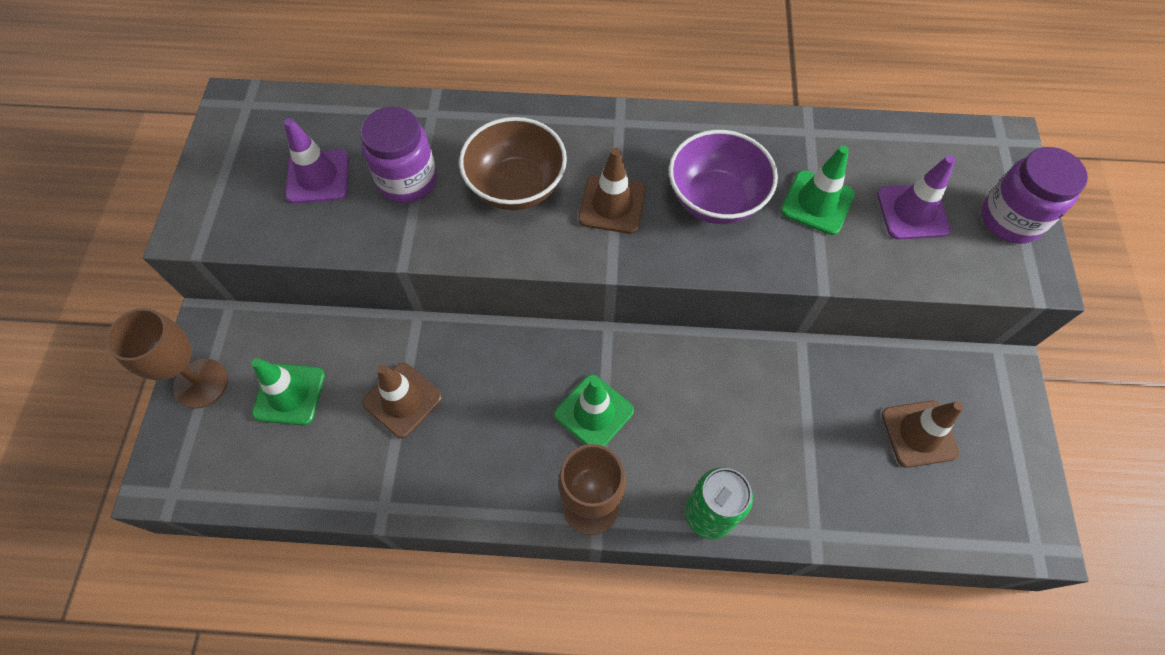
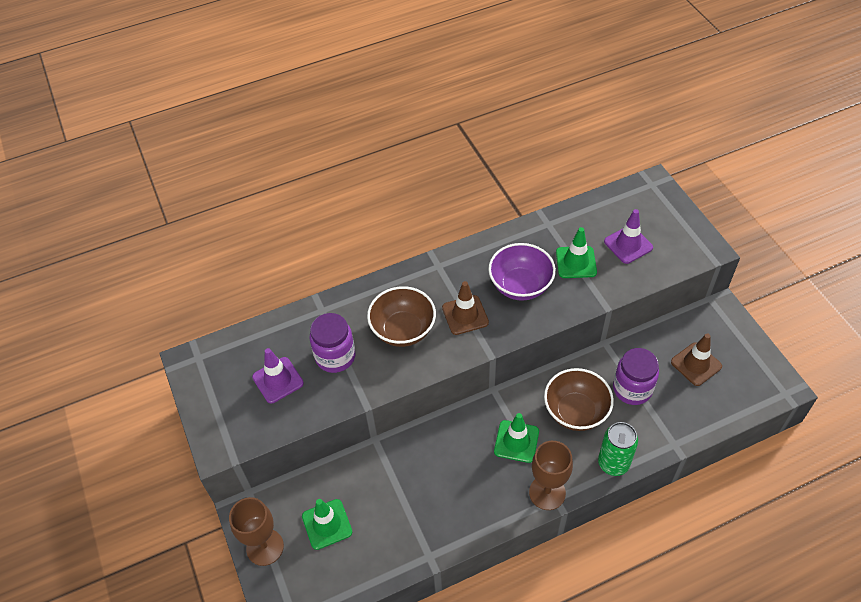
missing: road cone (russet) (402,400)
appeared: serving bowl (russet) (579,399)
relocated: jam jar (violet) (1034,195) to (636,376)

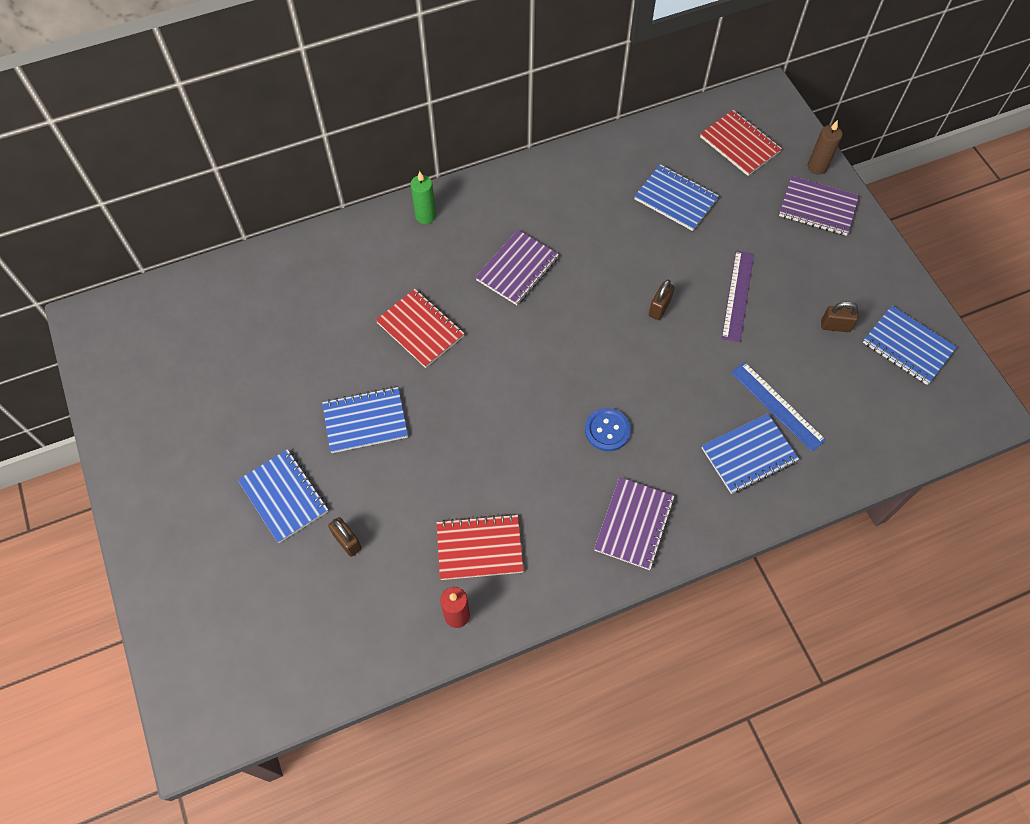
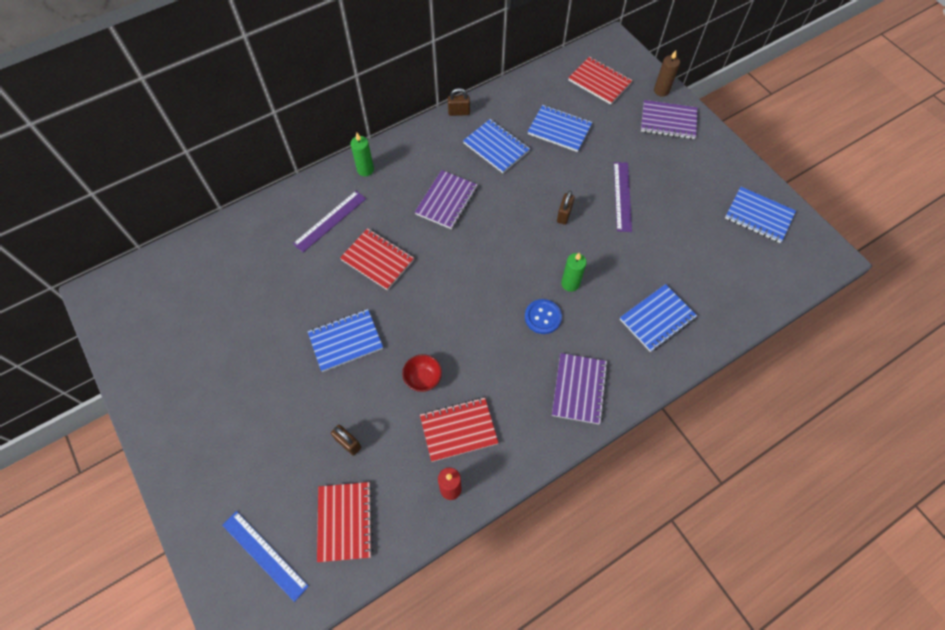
appeared: ruler (violet) (329,221); exercise book (scarlet) (345,522); serving bowl (scarlet) (422,373); pillar candle (leaf-green) (574,272)
relocated: exercise book (royal blue) (283,496) to (496,146); ruler (royal blue) (778,407) to (265,556); lock (russet) (839,316) to (459,102)

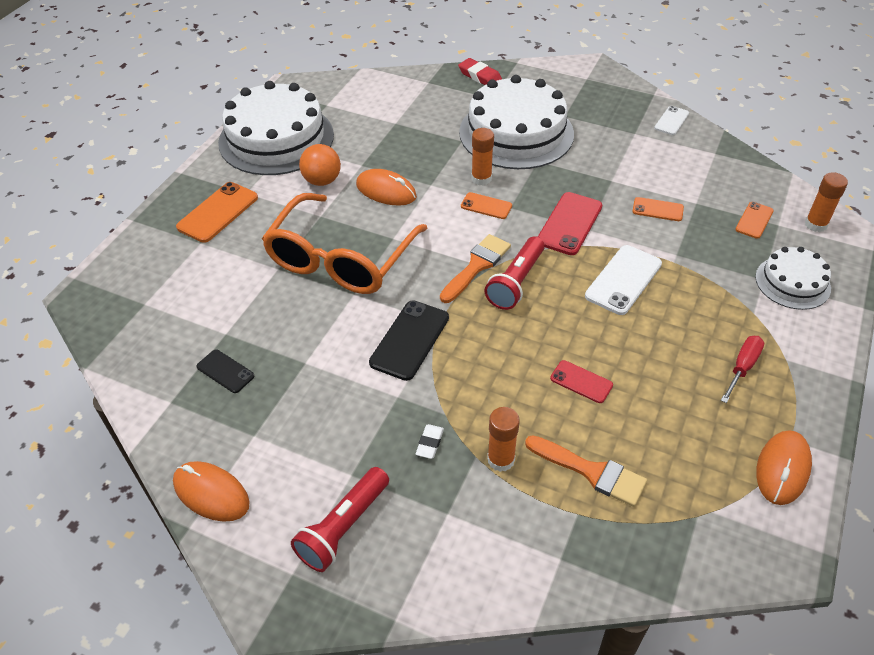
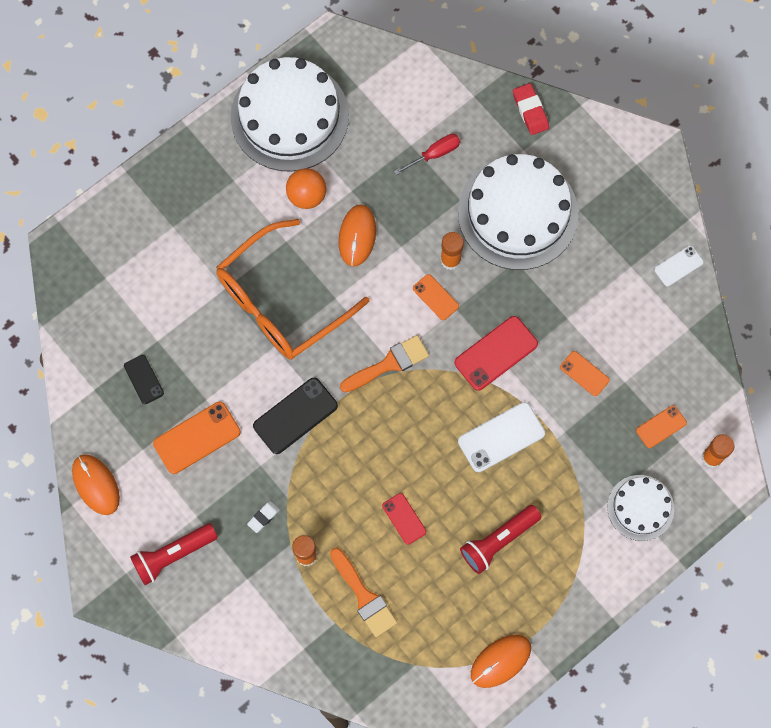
relocated: smartphone (orange-coloured) (217,212) to (196,438); flashlight (scarlet) (515,273) to (501,539); flat screwdriver (scarlet) (742,369) to (427,154)
spun: computer mouse (orange-coloured) (386,187) = (357,236) 45 degrees clockwise

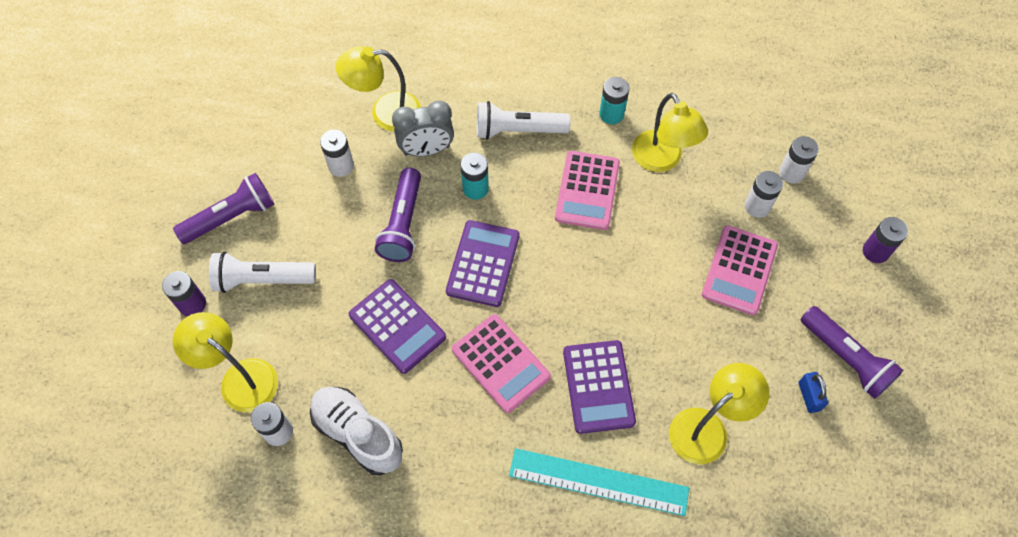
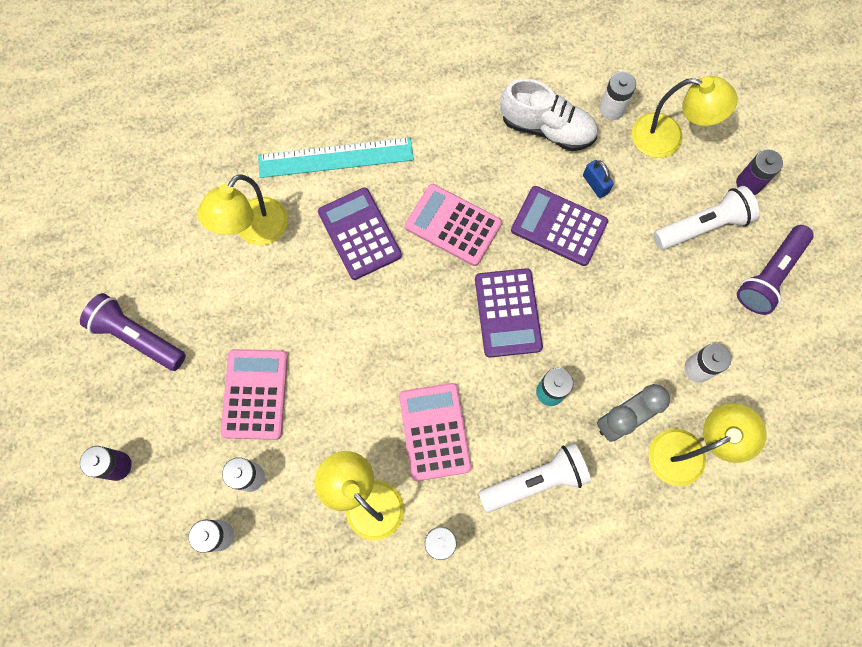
missing: flashlight (violet) (398,215)
relocated: lock (royal blue) (813,392) to (598,179)

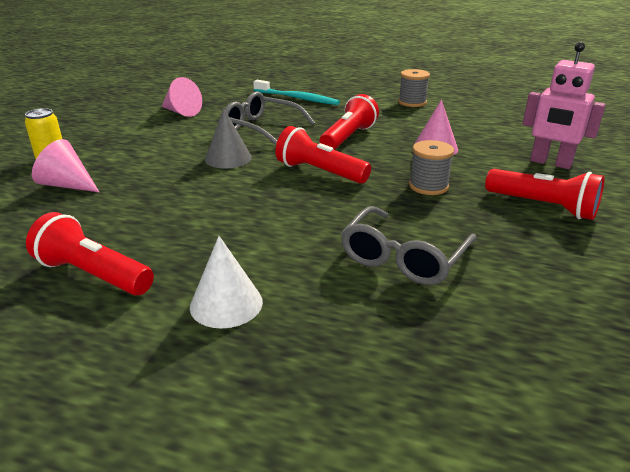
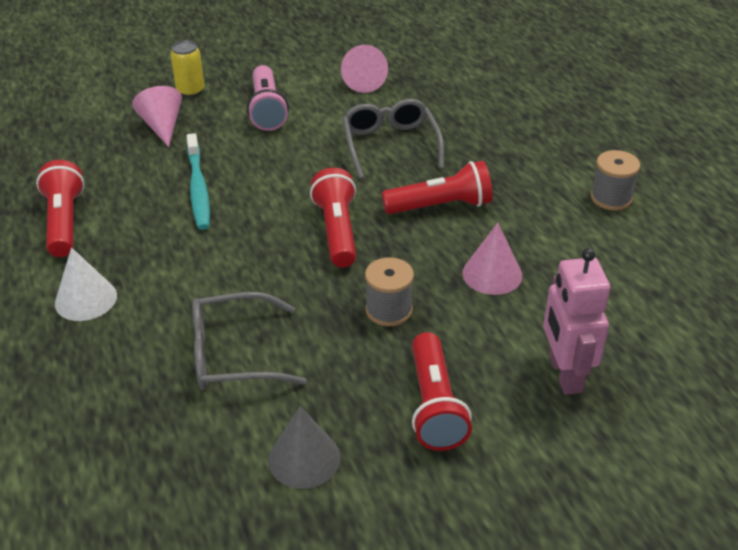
appeared: flashlight (rosy) (268,98)
relocated: cone (gray) (228,138) to (304,447); dental brush (turquoise) (296,92) to (198,181)

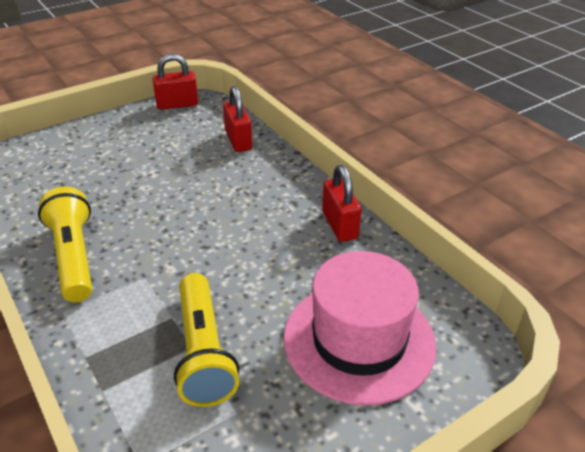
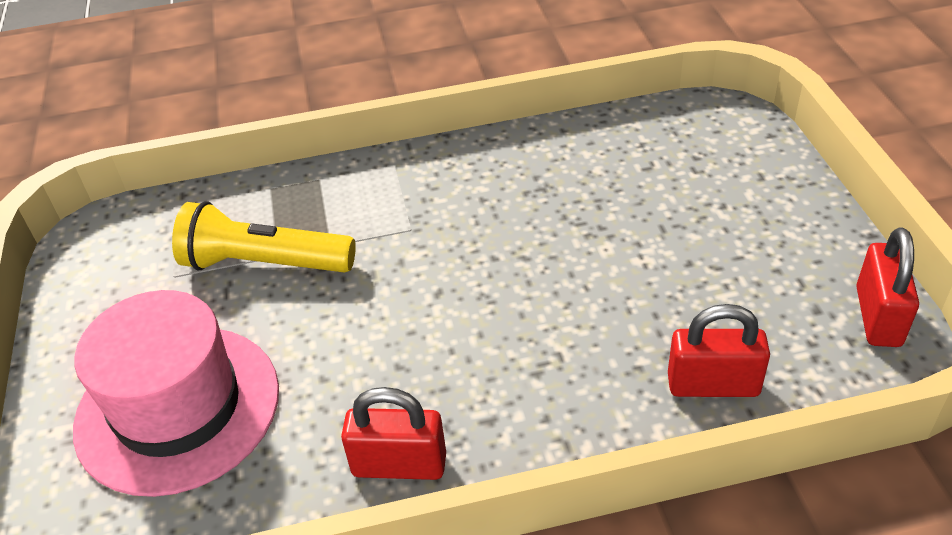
missing: flashlight (bright yellow) (65,244)

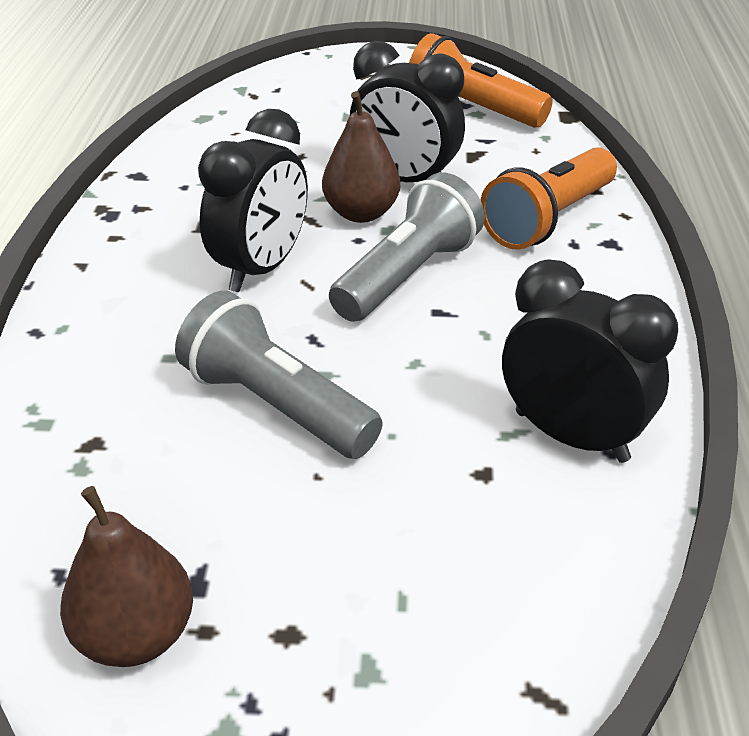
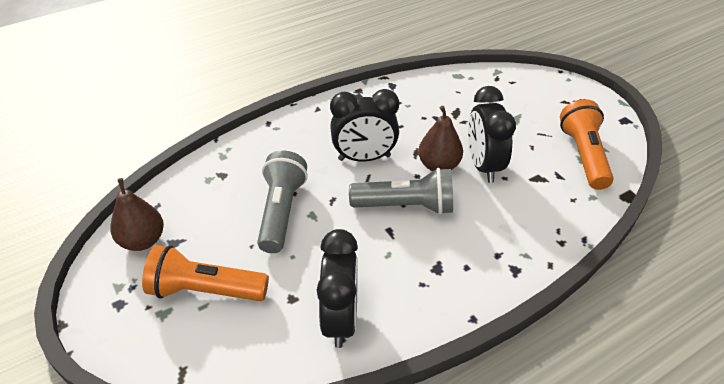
relocated: flashlight (orange-coloured) (548,198) to (205,273)

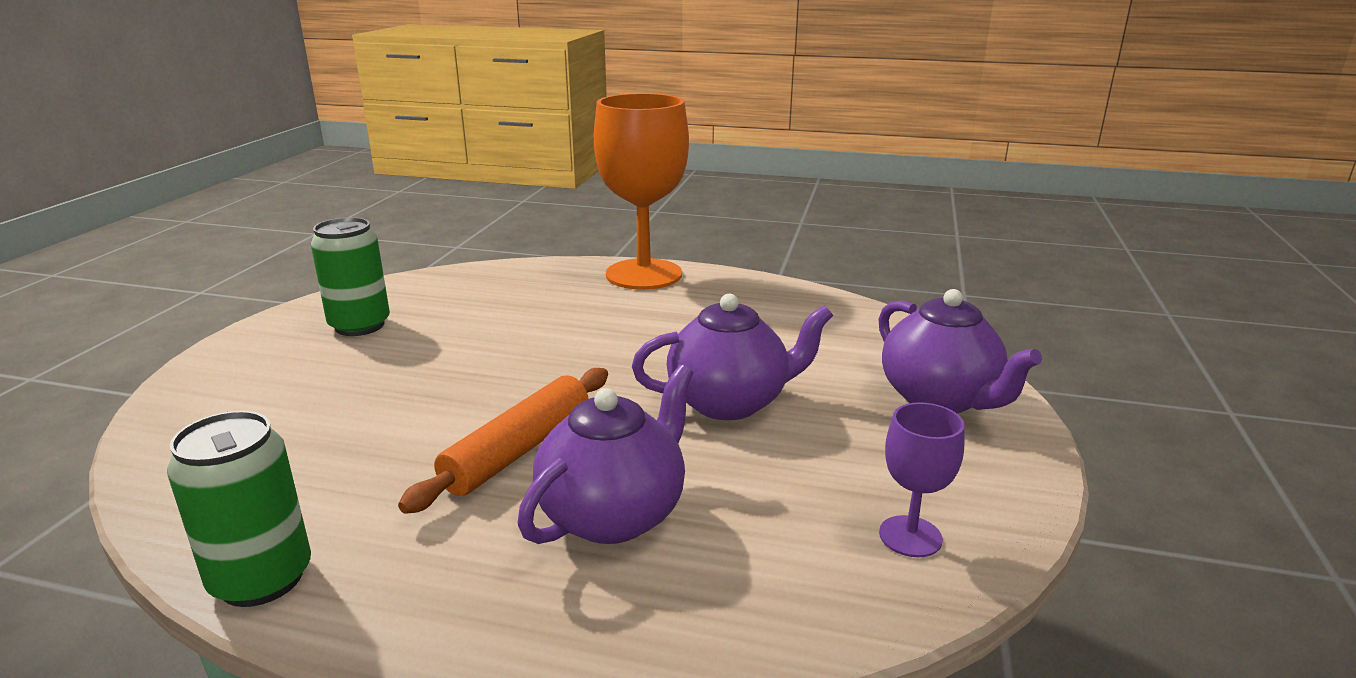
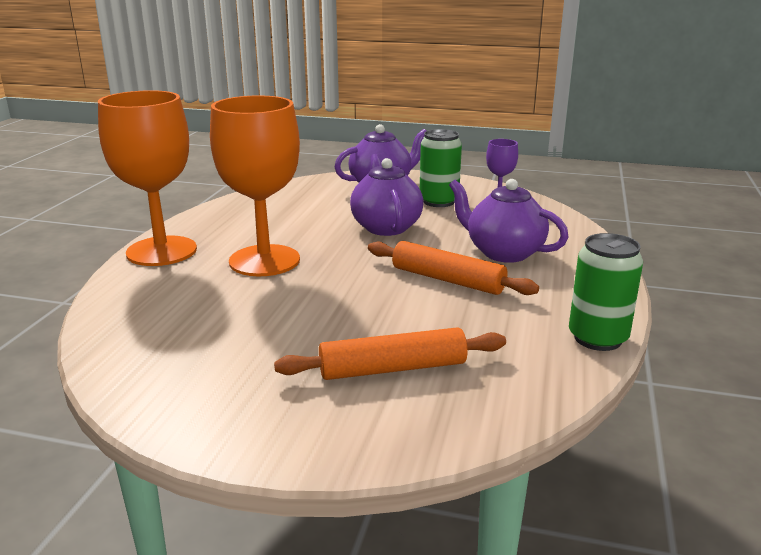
appeared: wine glass (orange-coloured) (255,185); pastry roller (orange-coloured) (390,353)
relocated: can (leaf-green) (350,276) to (441,168)

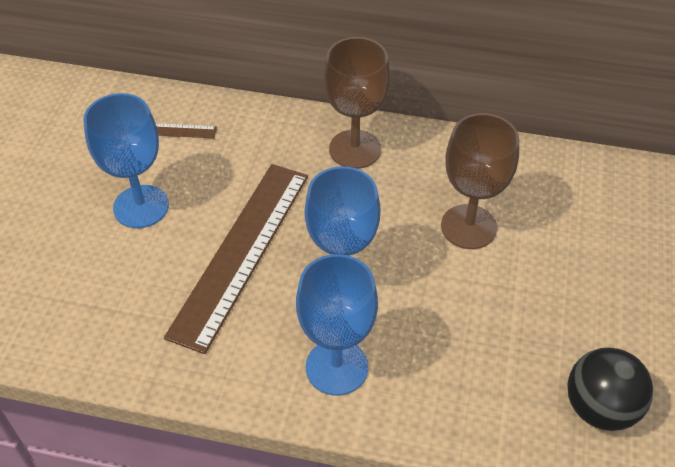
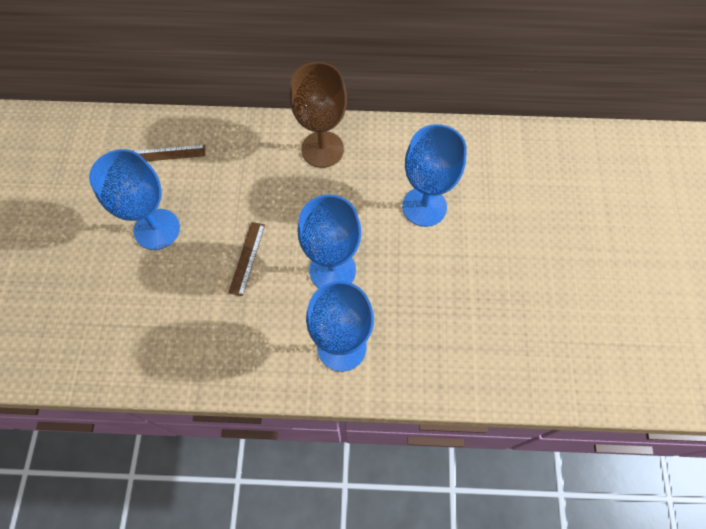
missing: play ball (black) (610,389)
colour: wine glass (russet) (480,181) to wine glass (royal blue) (434,175)
size: ruler (russet) (236,259) = (246,259) x0.41

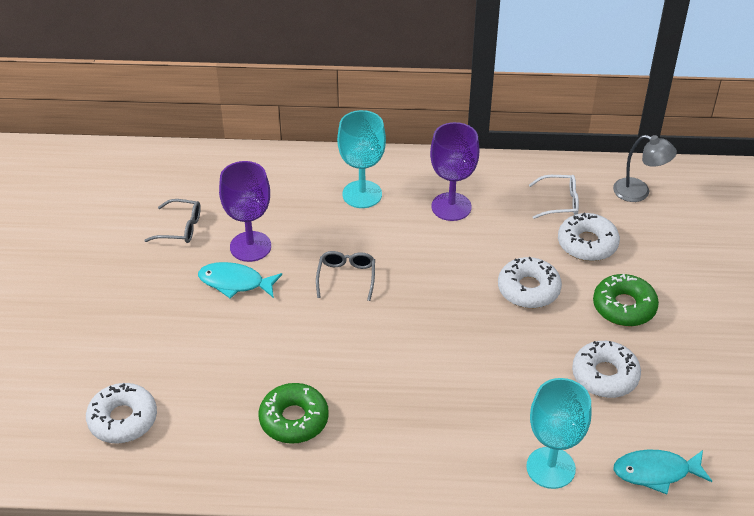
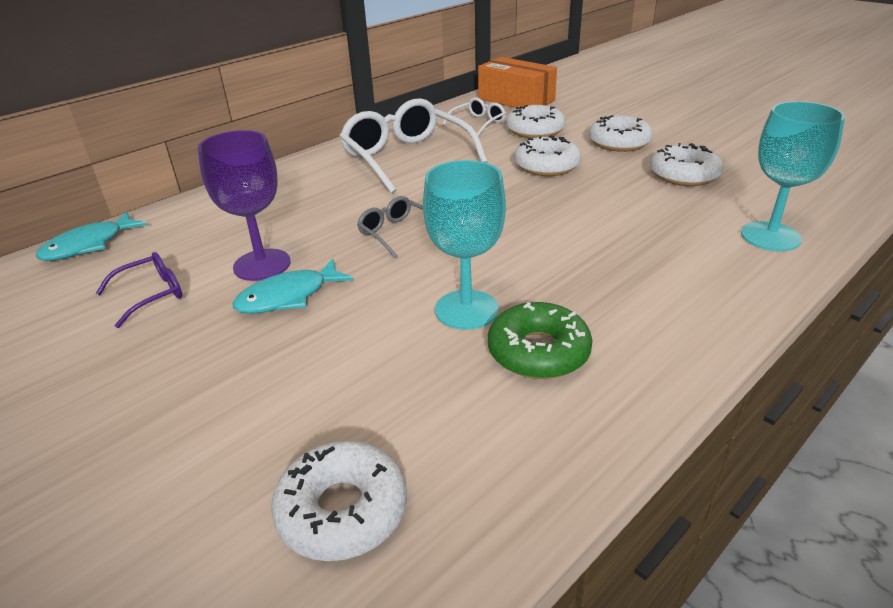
relocated: wine glass (turquoise) (361,159) to (464,245); fish figure (turquoise) (662,472) to (91,236)
exchanged: wine glass (violet) (455,171) to spectacles (white) (413,146); reading lamp (gray) (645,168) to package (orange-coloured) (517,82)
colour: spectacles (gray) (172,221) to spectacles (violet) (139,290); donut (leaf-green) (626,300) to donut (white) (621,133)

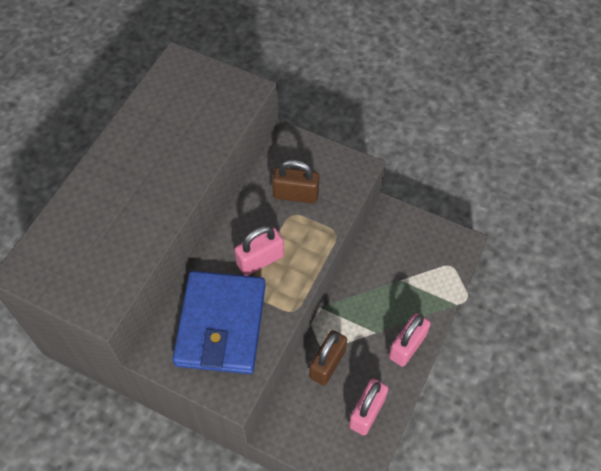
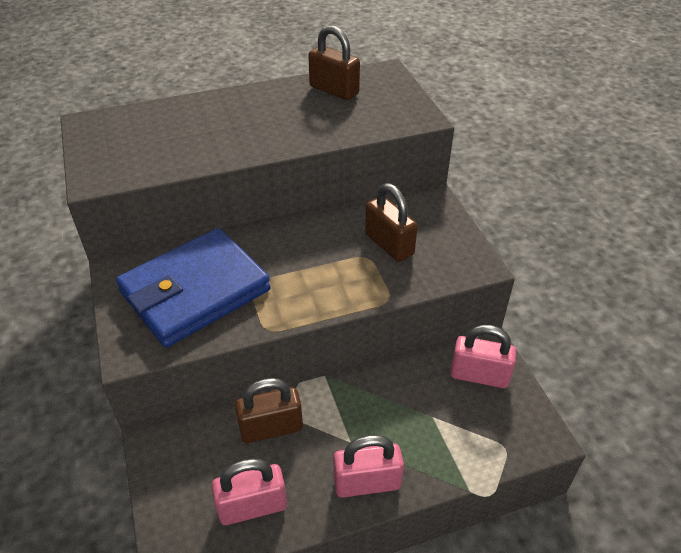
appeared: lock (russet) (334,62)
relocated: lock (rosy) (259,251) to (483,356)

